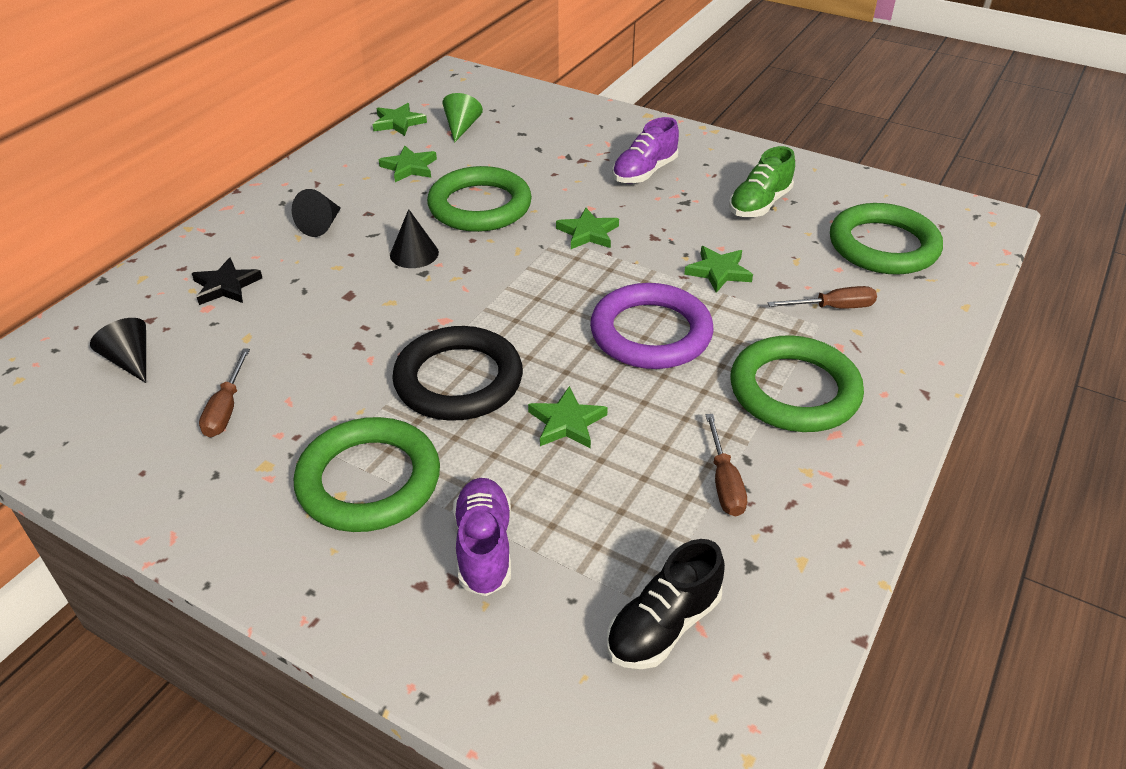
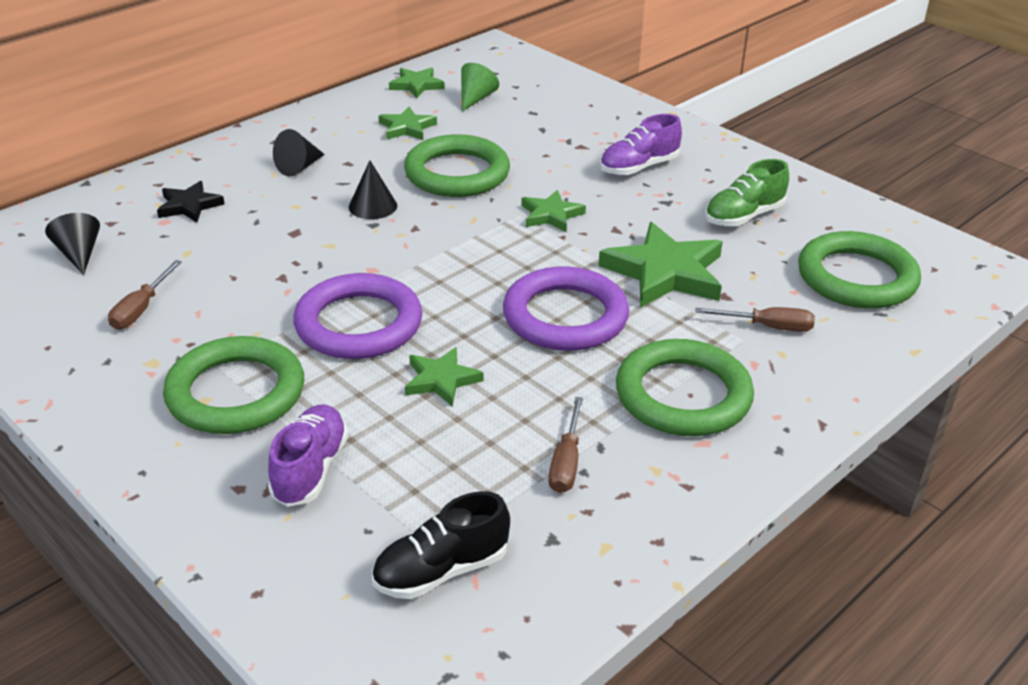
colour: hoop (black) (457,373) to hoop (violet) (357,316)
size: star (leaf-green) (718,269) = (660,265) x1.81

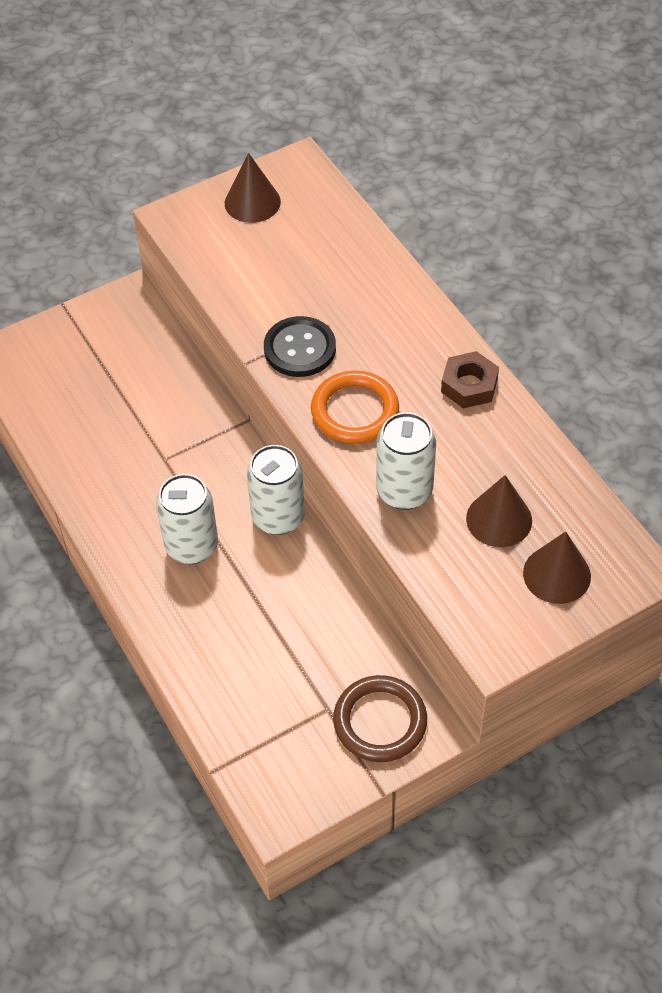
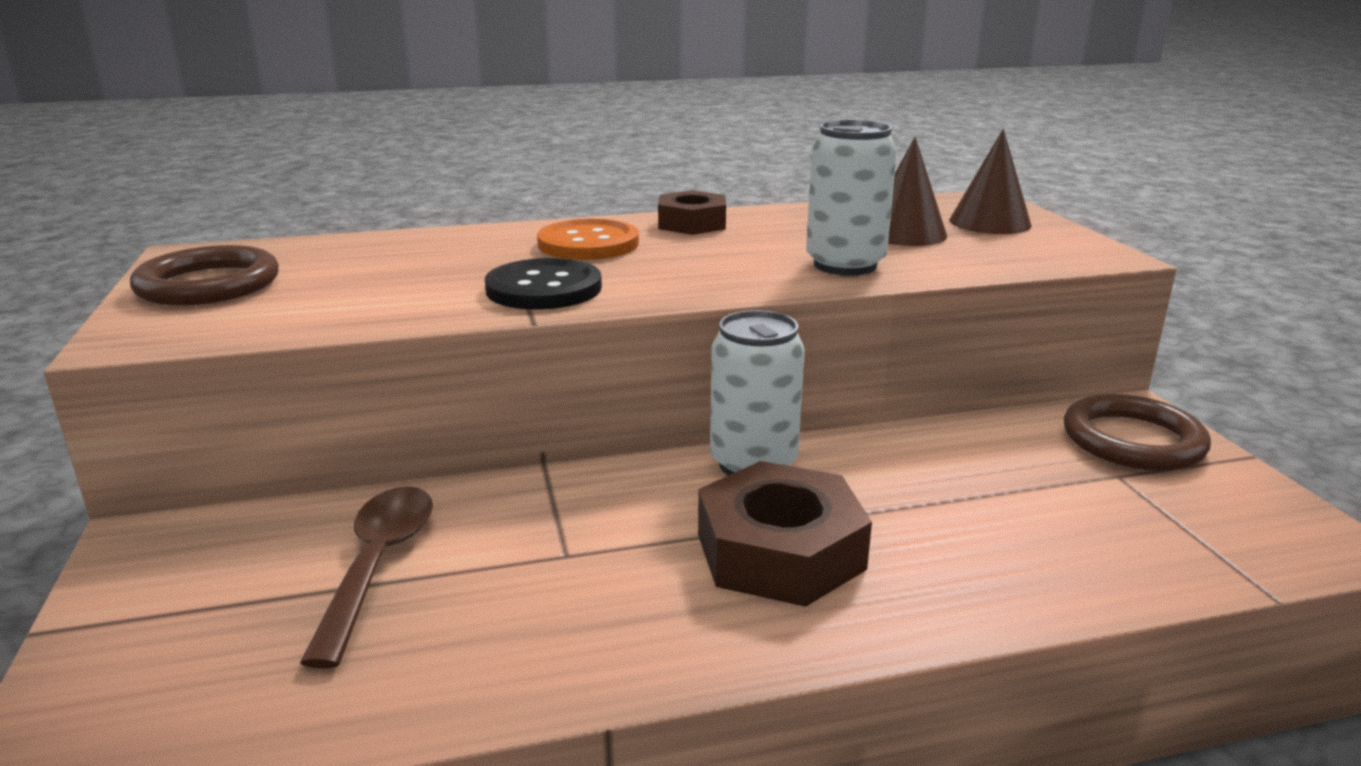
missing: hoop (orange-coloured) (355,407)
appeared: teaspoon (russet) (366,577); sewing button (orange-coloured) (588,239)
exchanged: can (white) (187,519) to nut (russet) (785,534); cone (russet) (253,188) to hoop (russet) (204,275)

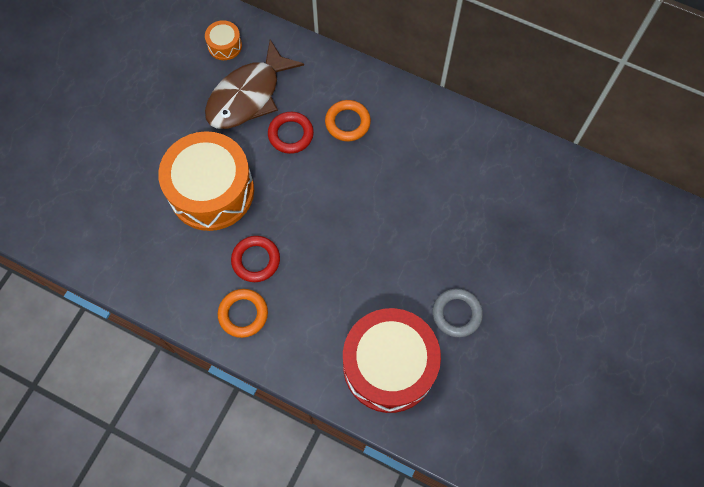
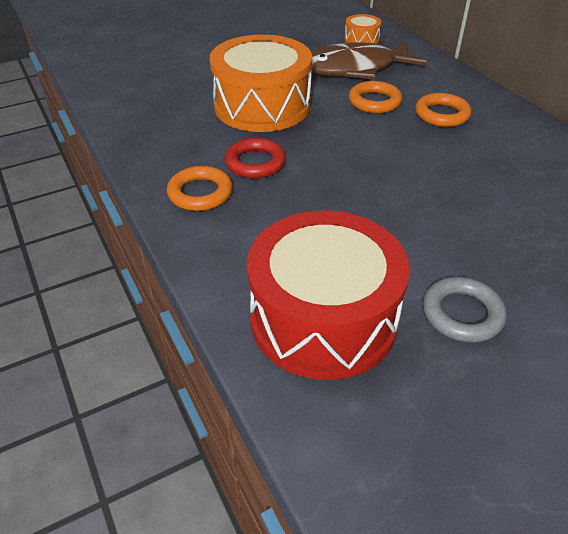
colour: hoop (scarlet) (291,133) to hoop (orange-coloured) (375,97)

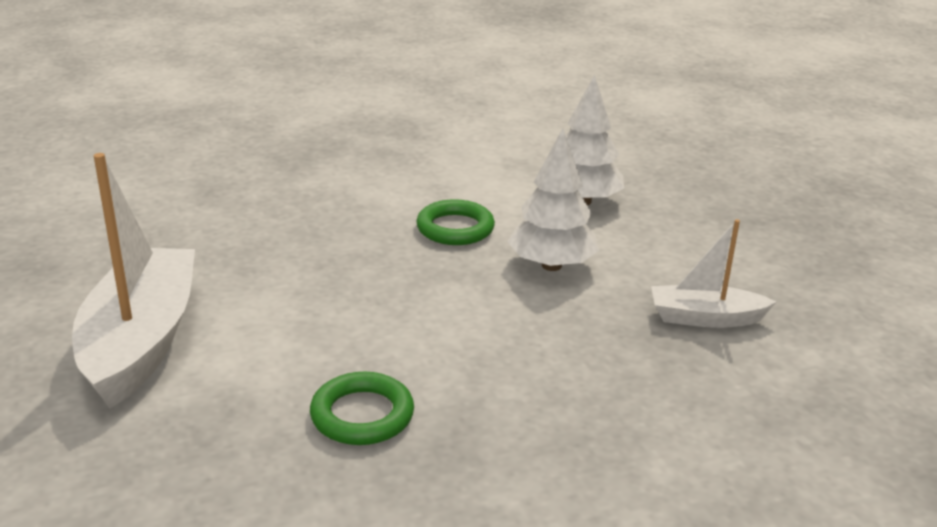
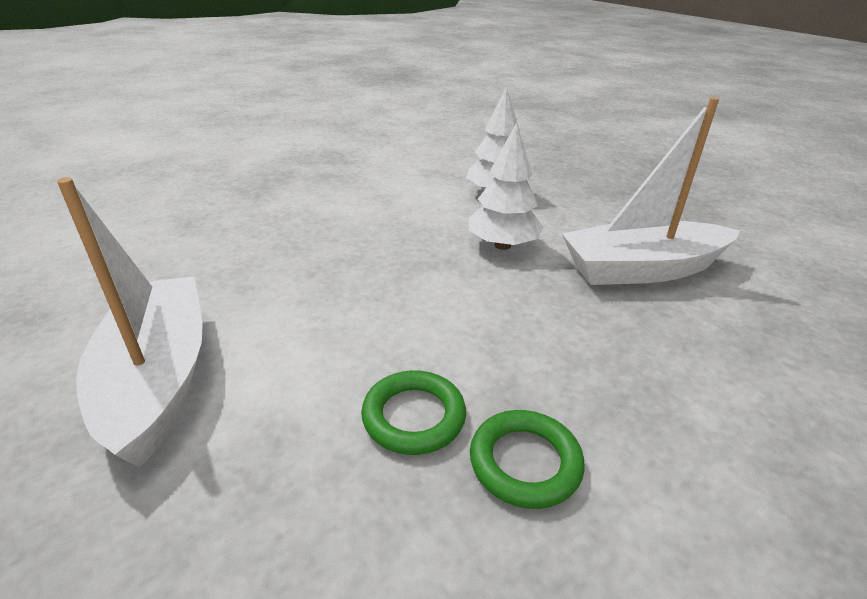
relocated: hoop (leaf-green) (455,222) to (527,459)
size: boat (white) (713,273) = (651,191) x1.82

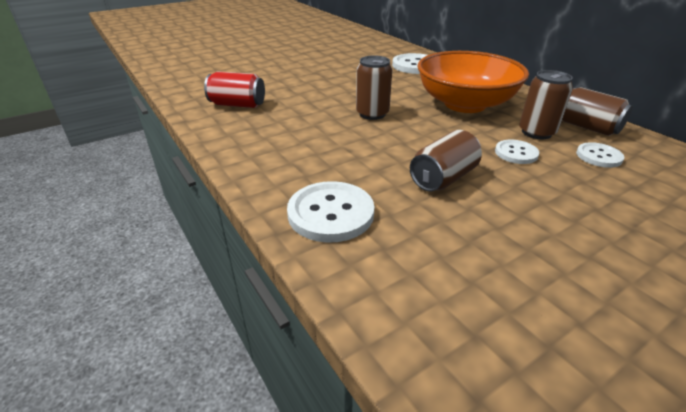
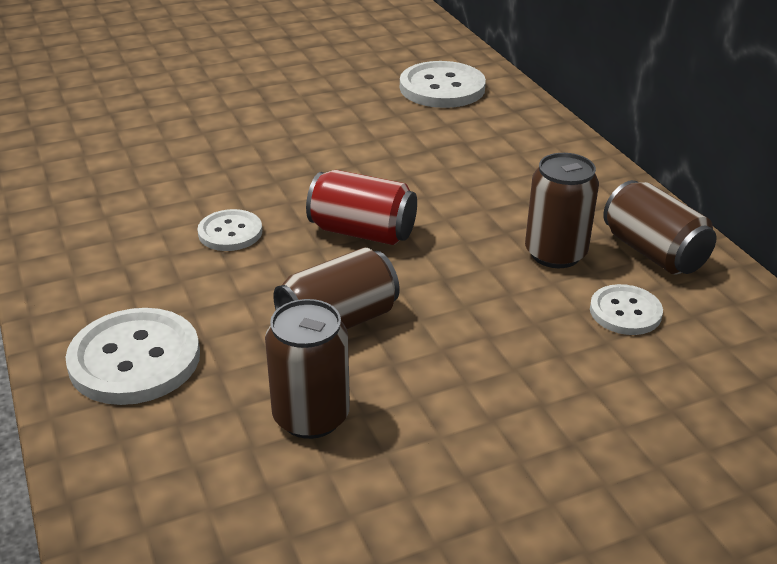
missing: serving bowl (orange-coloured) (473,82)
relocated: can (scarlet) (234,89) to (361,207); can (russet) (374,88) to (307,369); sewing button (white) (517,152) to (229,230)

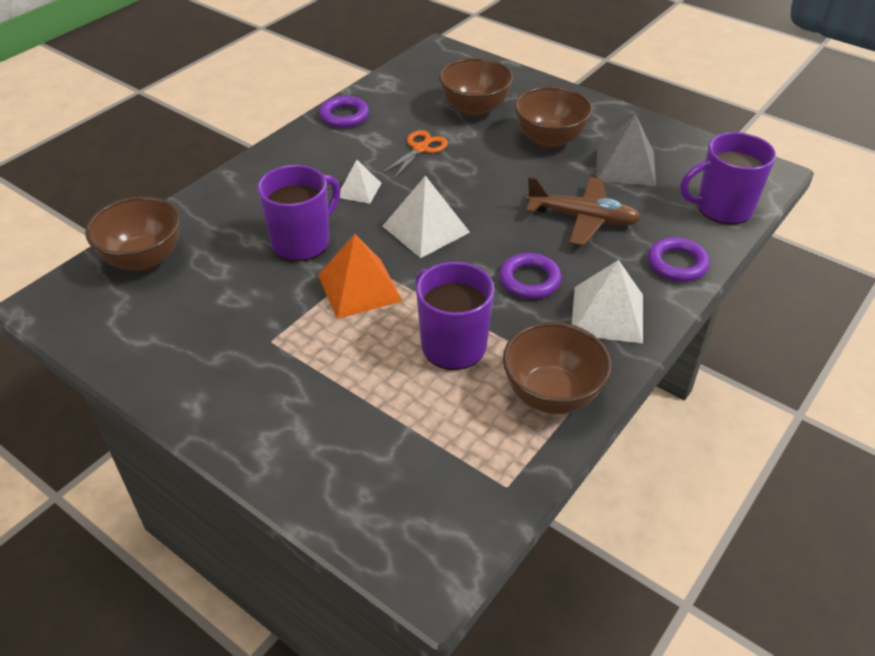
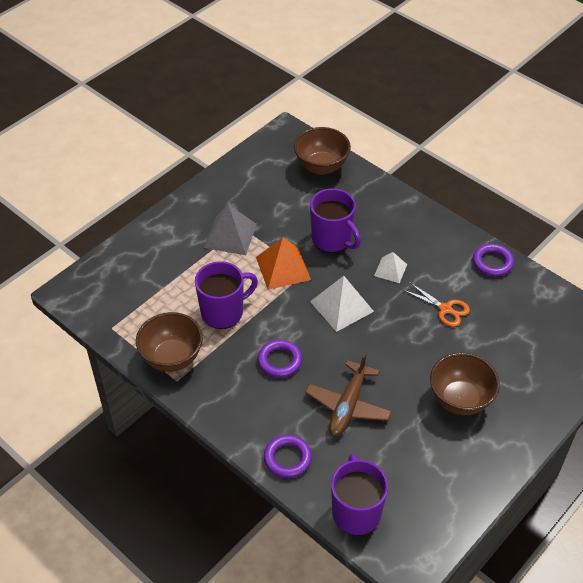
missing: serving bowl (russet) (476,88); pyramid (white) (607,302)
relocated: pyramid (gray) (626,150) to (230,229)

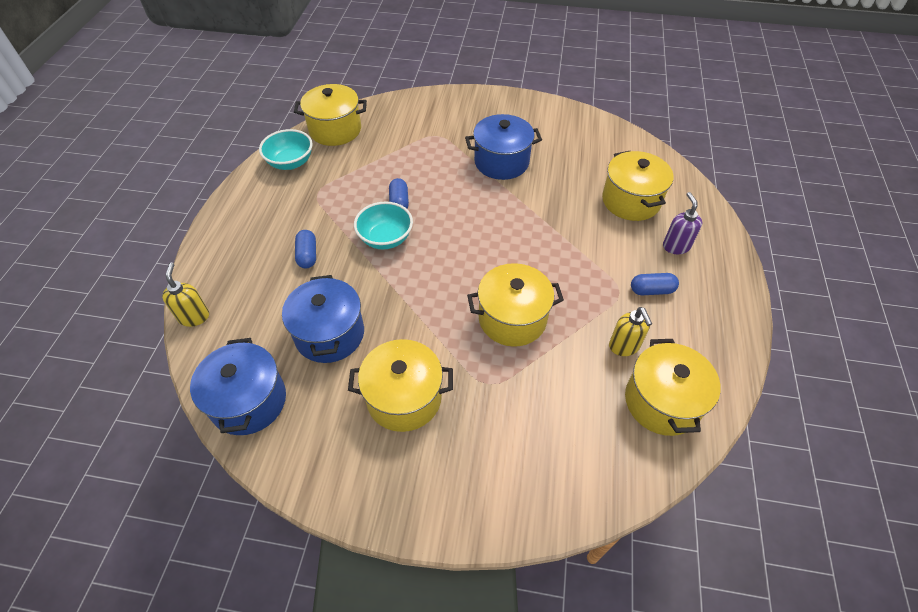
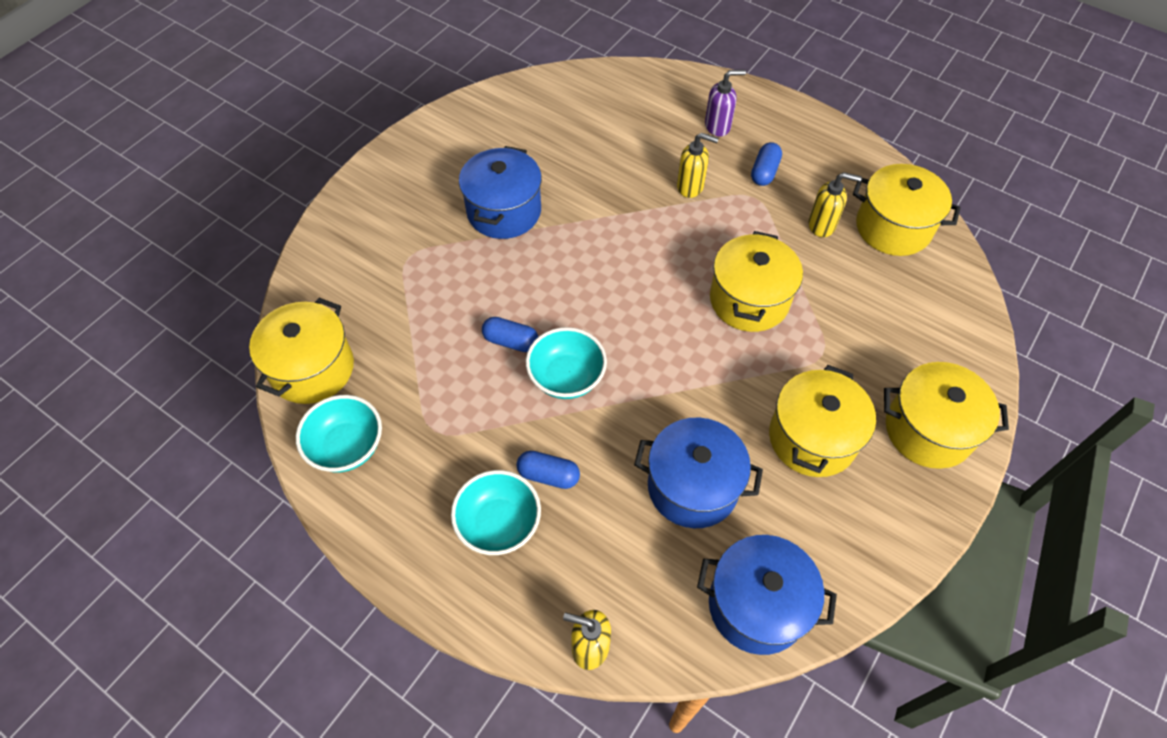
appeared: serving bowl (turquoise) (496,512); soap dispenser (bright yellow) (698,165)
relocated: pot (bright yellow) (637,186) to (946,415)
spun: soap dispenser (violet) (682,223) = (725,103) 150 degrees clockwise

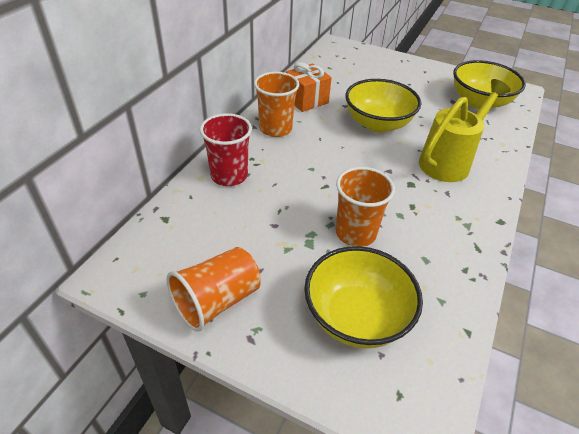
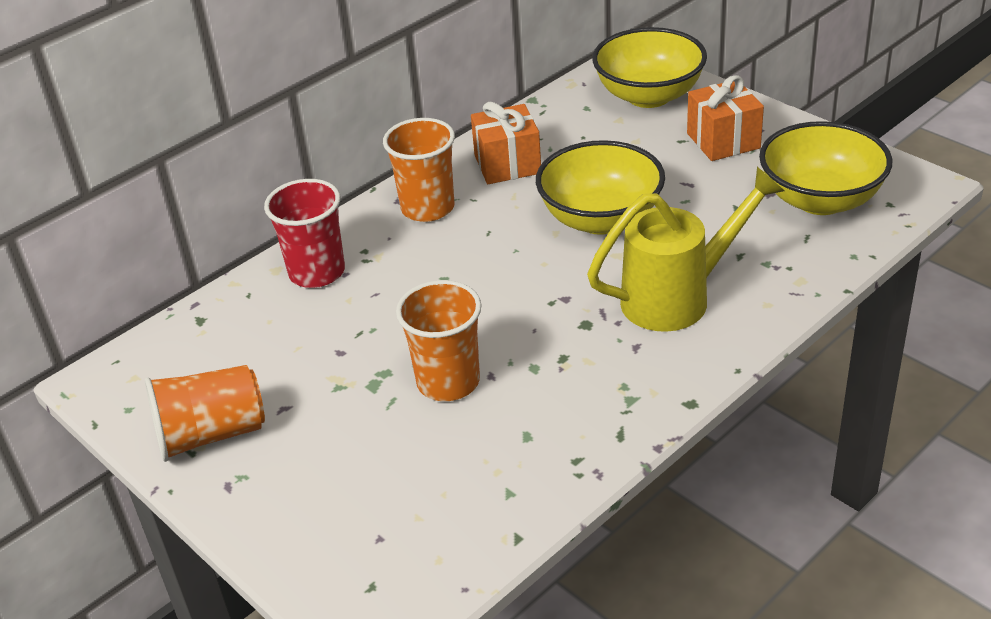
appeared: present (orange-coloured) (725,118)
relocated: serving bowl (bright yellow) (363,297) to (649,67)

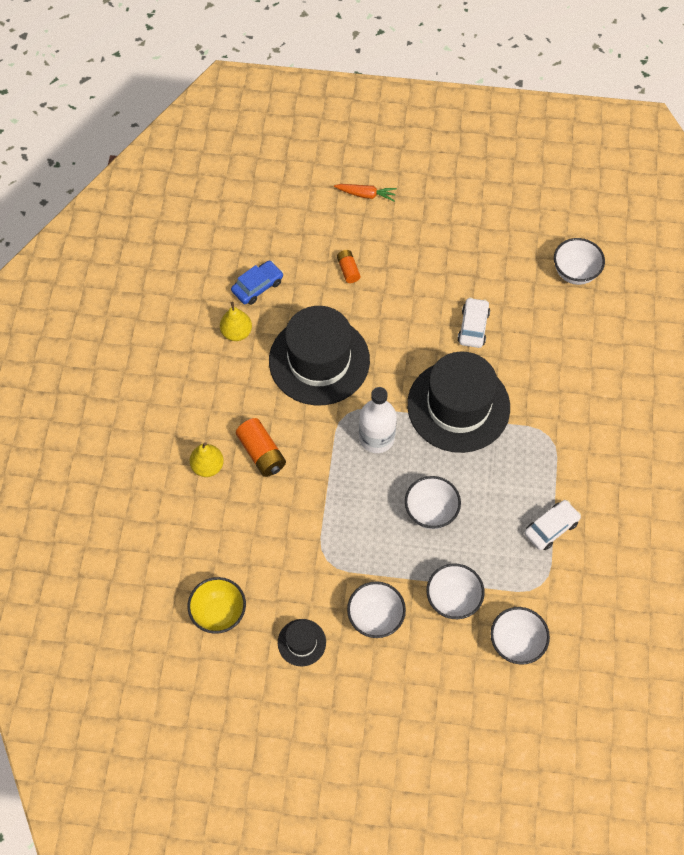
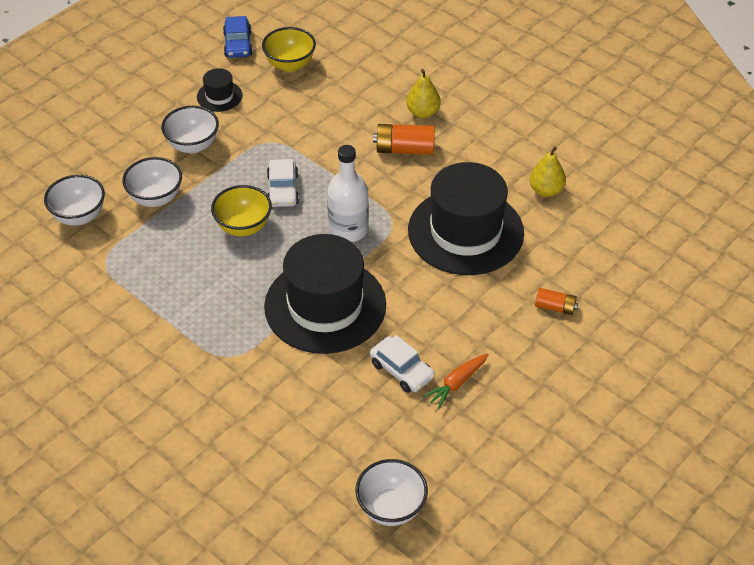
relocated: automobile (royal blue) (257,283) to (238,37); carrot (orange-coloured) (365,192) to (455,381); automobile (white) (552,525) to (283,183)
colour: serving bowl (white) (433,502) to serving bowl (bright yellow) (241,211)

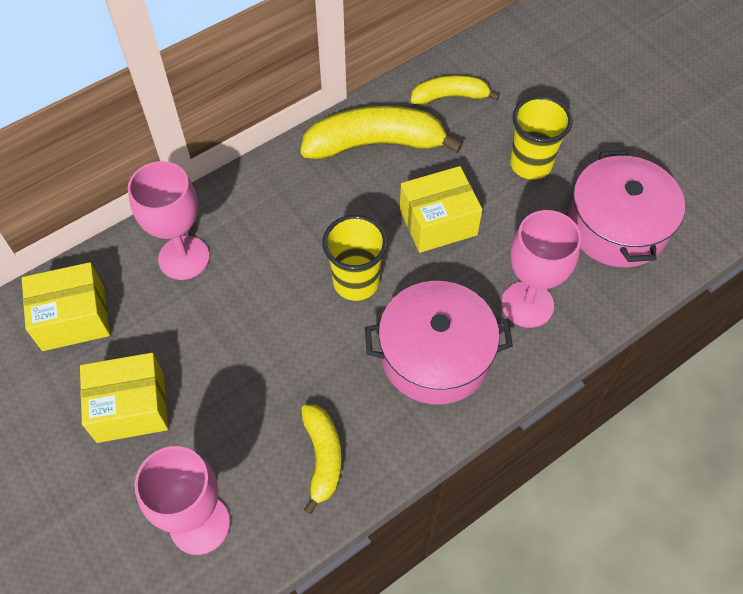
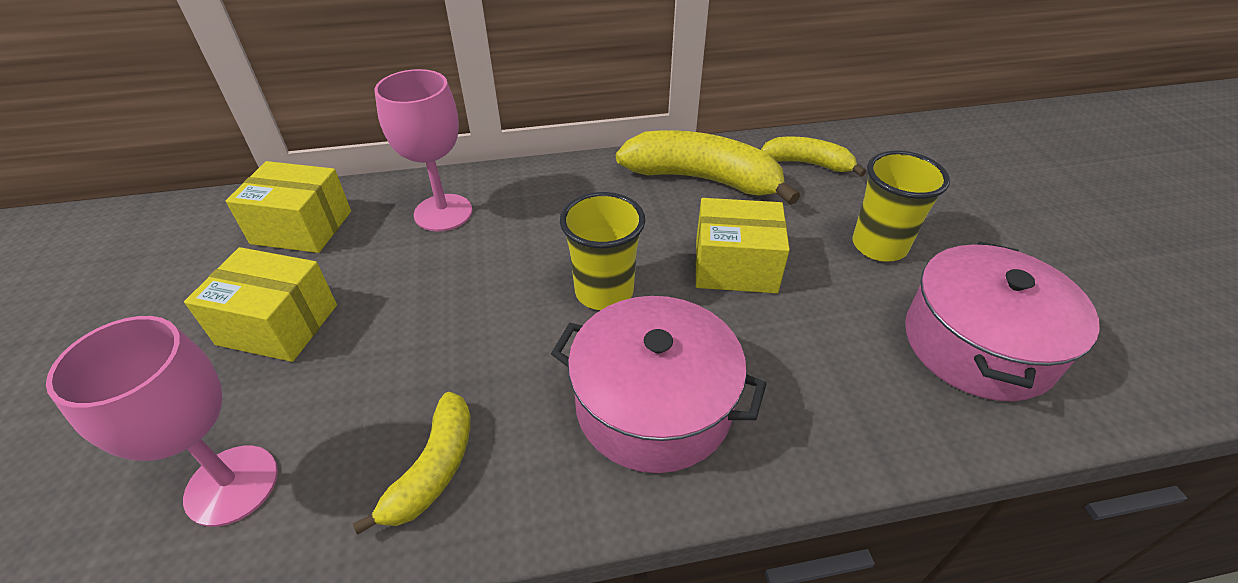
missing: wine glass (rosy) (541,269)

